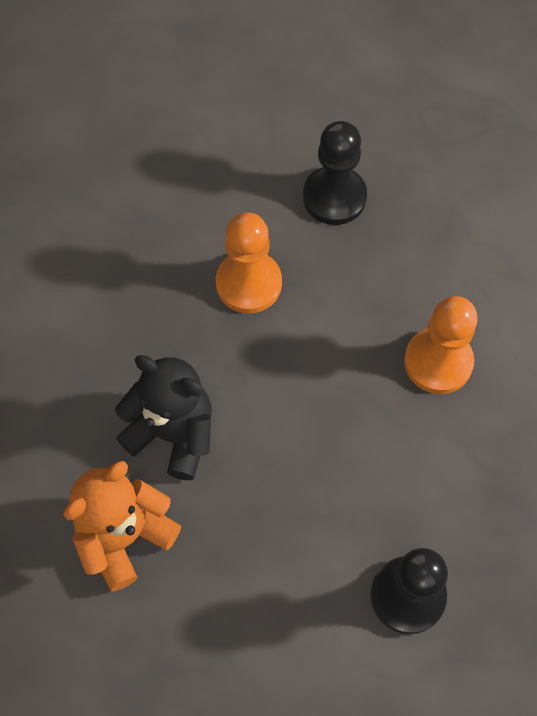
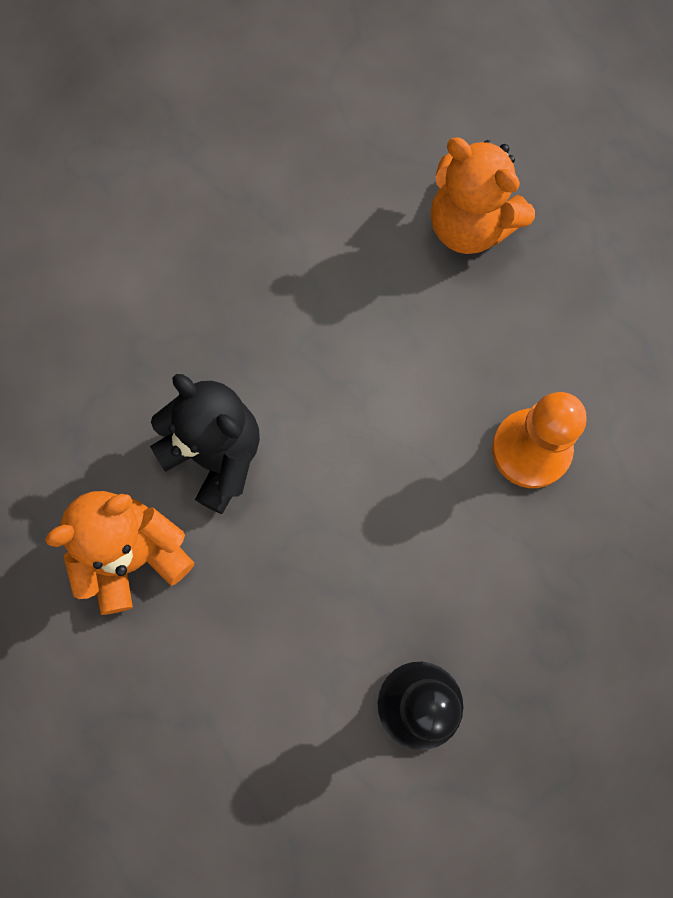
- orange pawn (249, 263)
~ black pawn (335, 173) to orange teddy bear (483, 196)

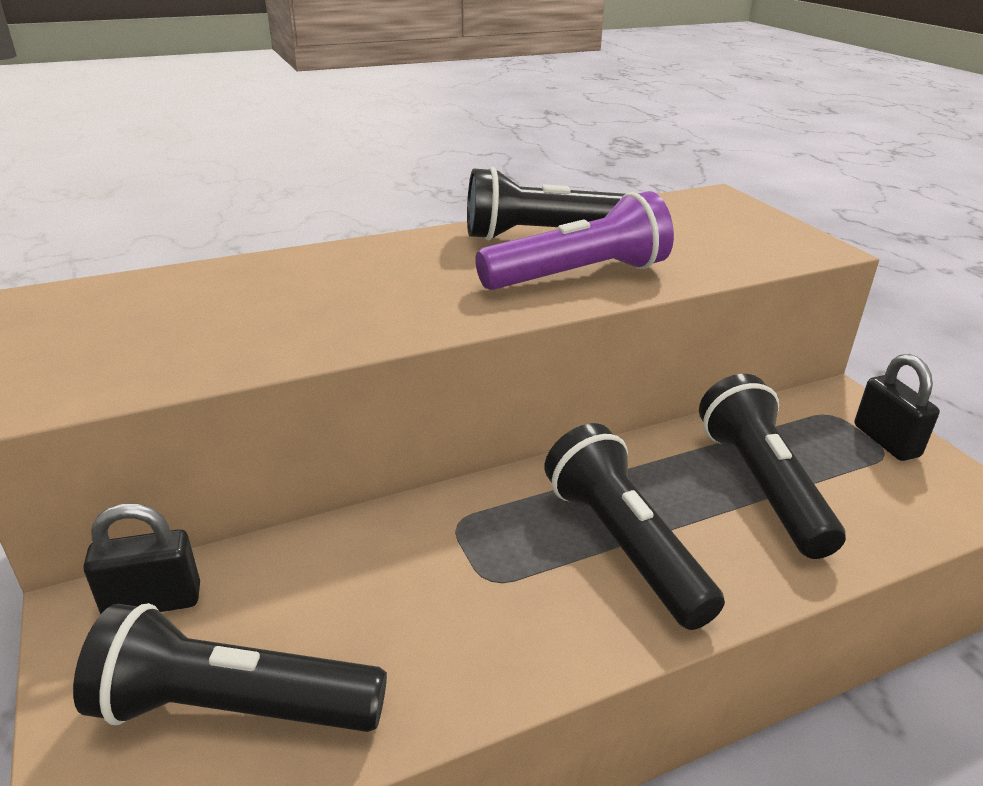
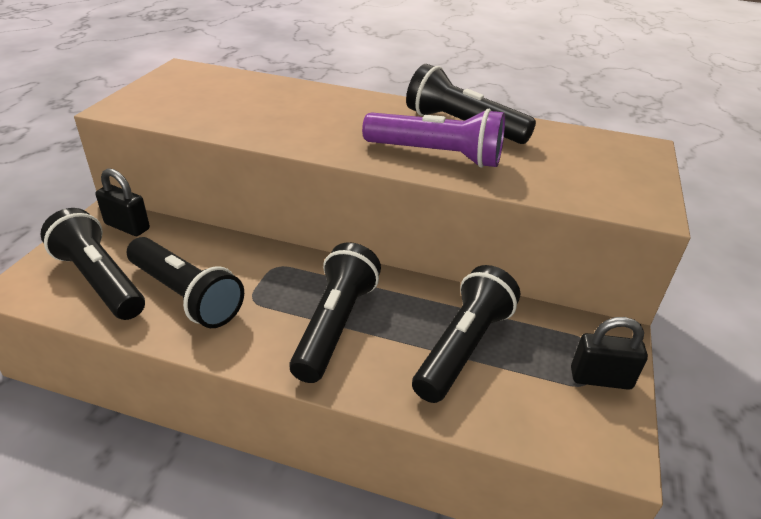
+ black flashlight (185, 282)
~ black padlock (897, 407) = (609, 353) 75 degrees clockwise

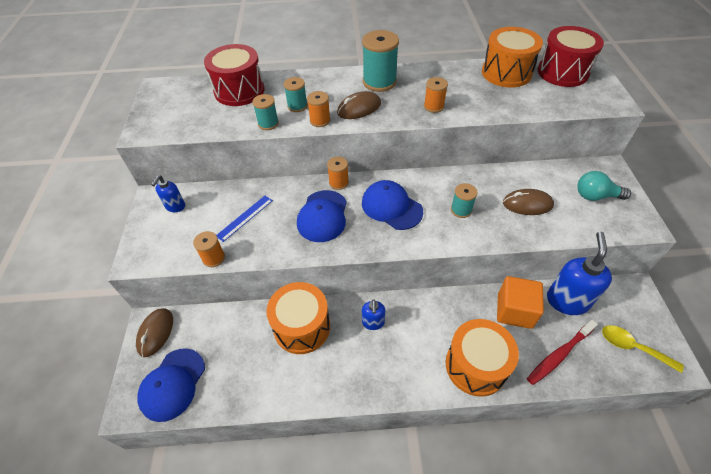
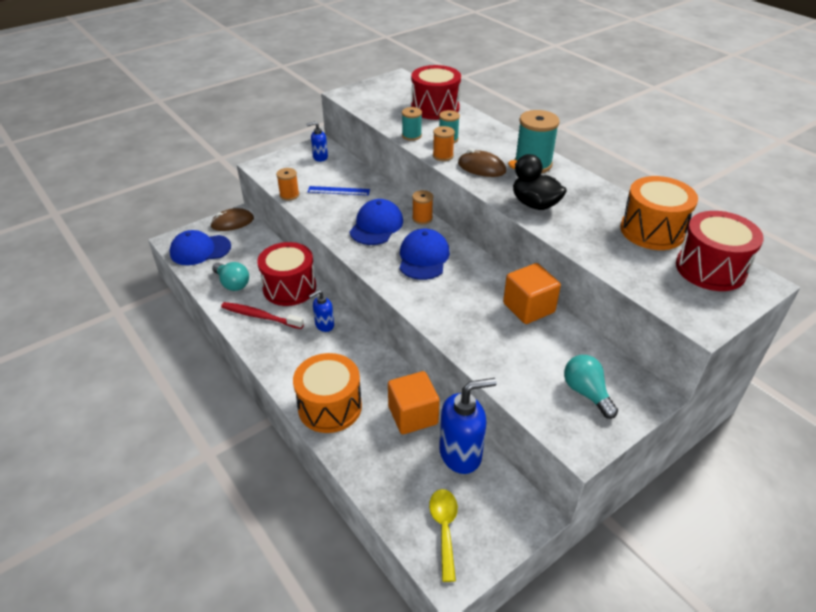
- turquoise spool (464, 200)
- brown mouse (528, 202)
+ turquoise light bulb (230, 276)
+ orange cube (532, 293)
~ red toothbrush (562, 352) to (262, 315)
~ orange spool (436, 95) to black duck (537, 182)
~ orange drum (298, 318) to red drum (286, 274)
~ blue cap (322, 216) = (376, 222) 135 degrees clockwise

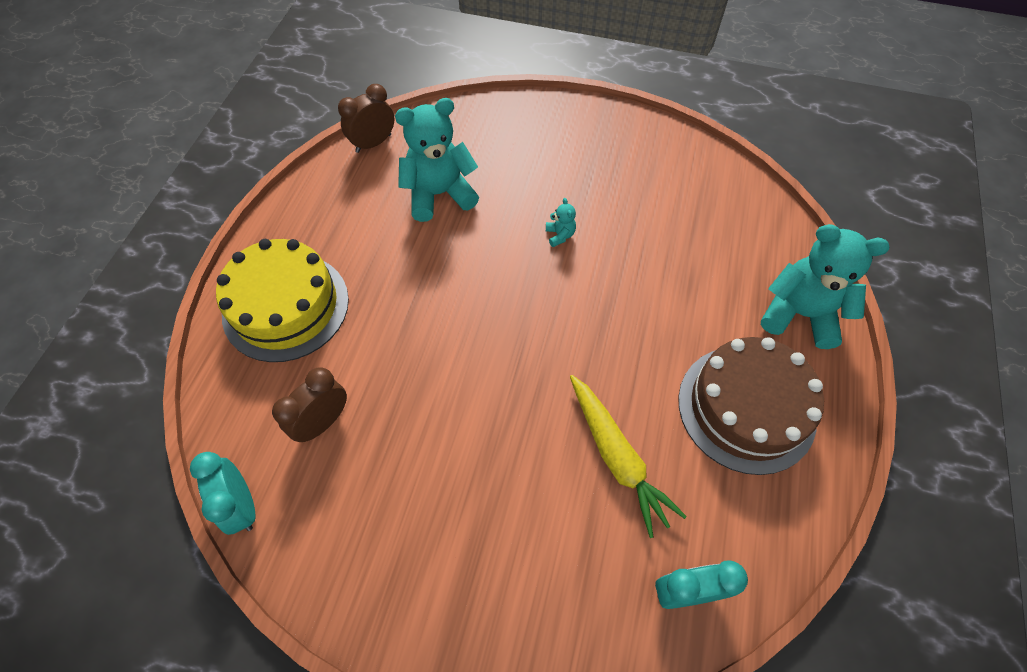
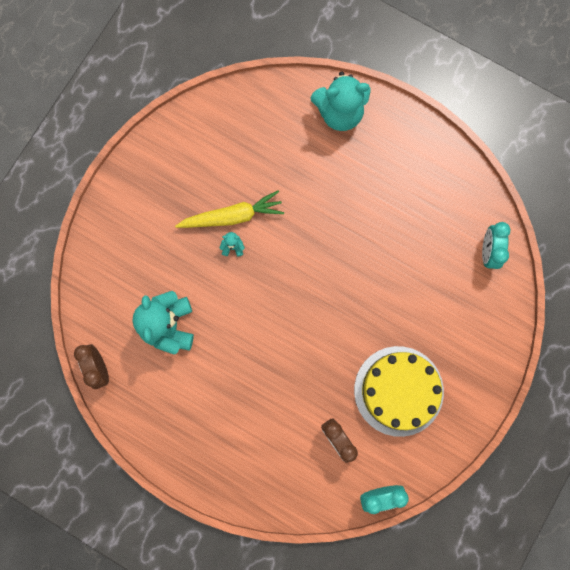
- brown cake (751, 406)
~ yellow cake (282, 300) to (399, 391)
~ yellow carrot (628, 456) to (229, 209)
~ turquoise teddy bear (825, 286) = (341, 101) 135 degrees counterclockwise

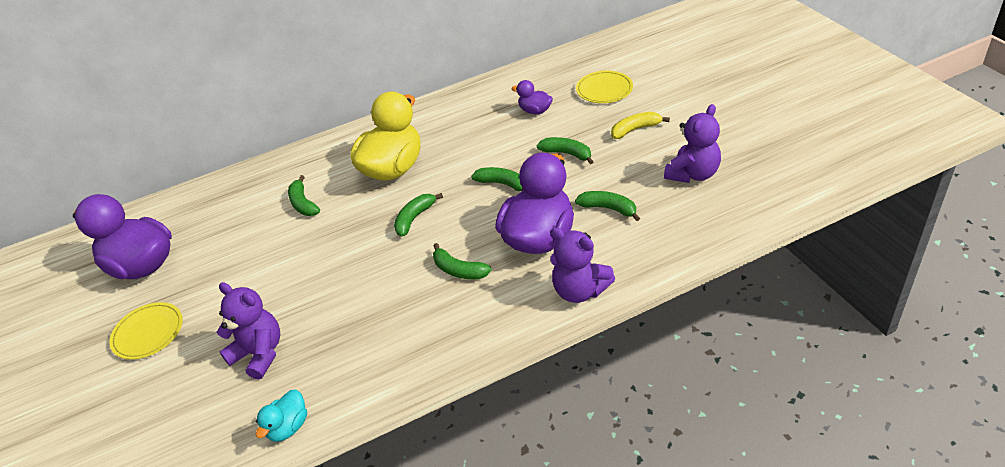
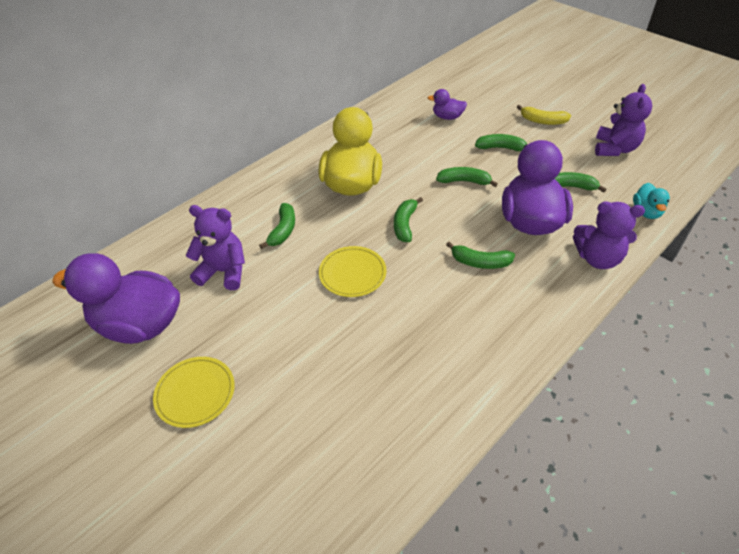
~ purple teddy bear (248, 330) to (215, 247)
~ turquoise duck (281, 415) to (651, 201)
~ yellow plate (604, 87) to (352, 271)
~ green banana (304, 195) = (277, 226) 120 degrees counterclockwise
~ yellow banana (640, 125) = (544, 115) 120 degrees counterclockwise

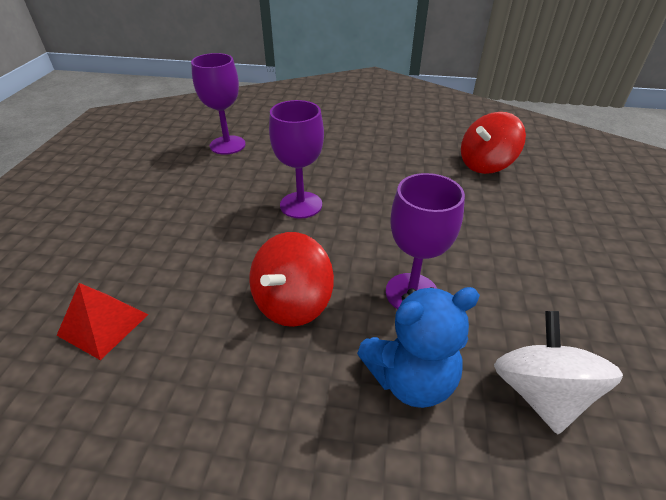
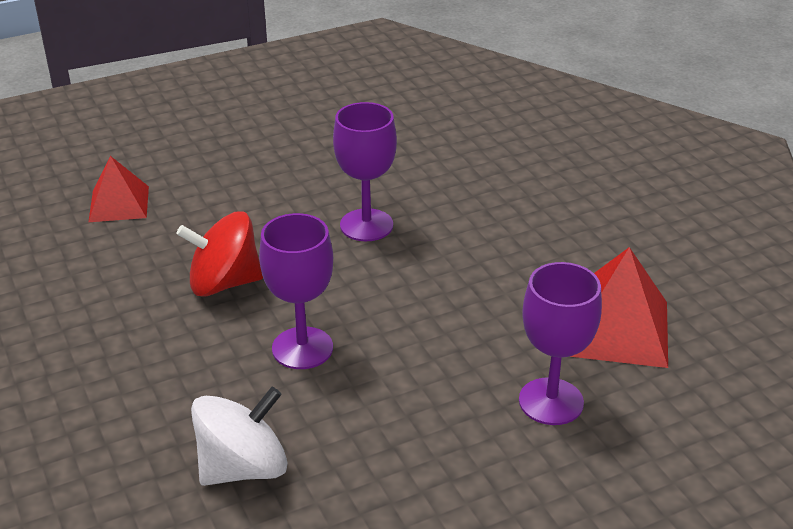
- blue teddy bear (418, 347)
~ purple goblet (218, 104) to (560, 343)
~ red spinning top (493, 143) to red pyramid (619, 307)

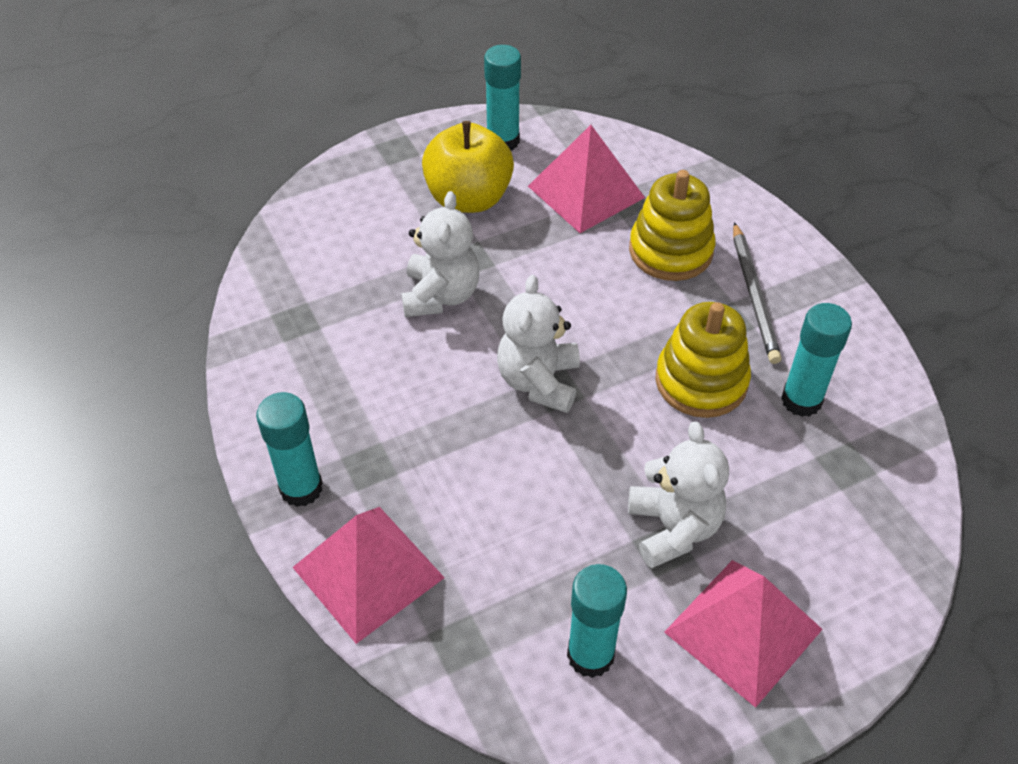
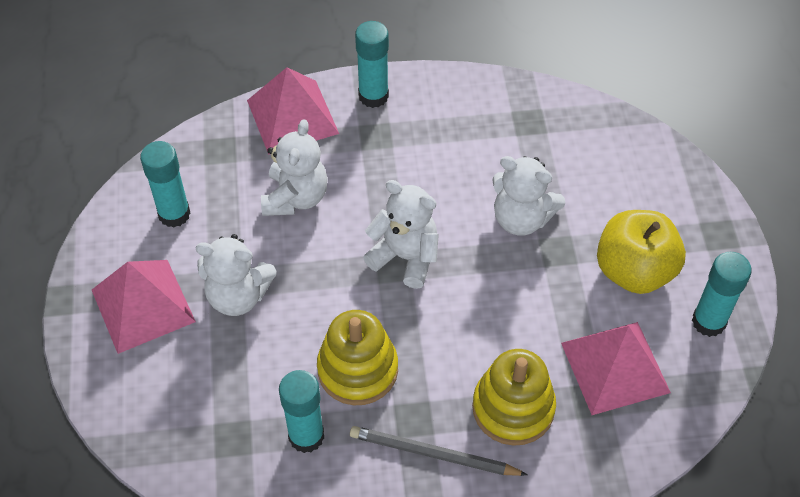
+ white teddy bear (294, 167)

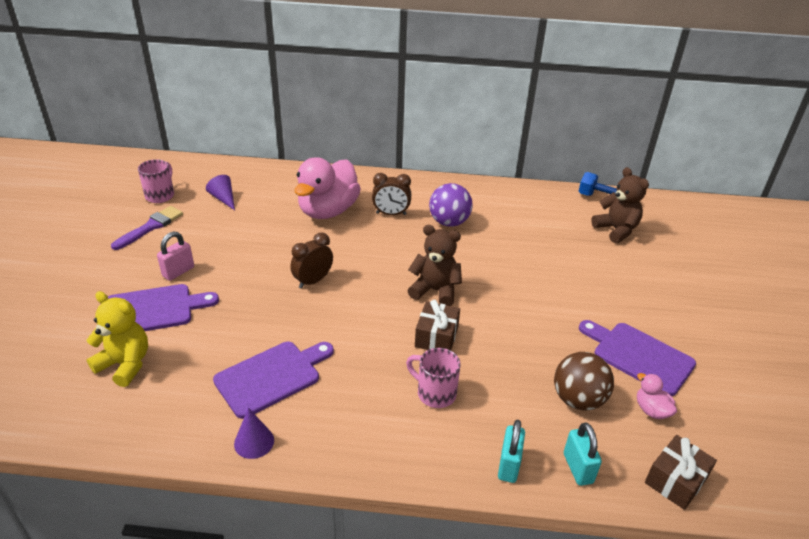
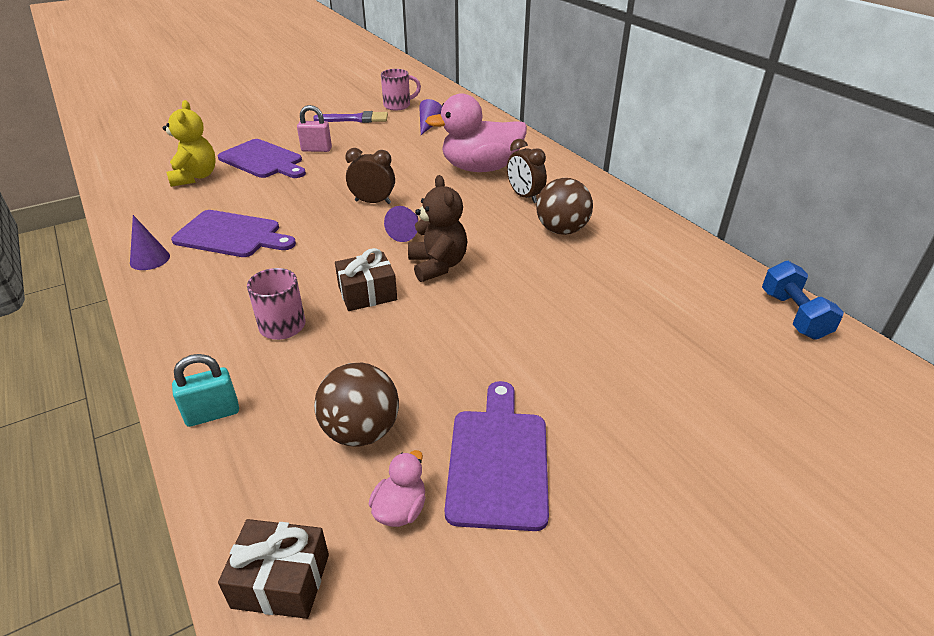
- turquoise padlock (583, 454)
- brown teddy bear (620, 205)
+ purple cone (401, 224)
~ purple ball (451, 205) to brown ball (564, 206)

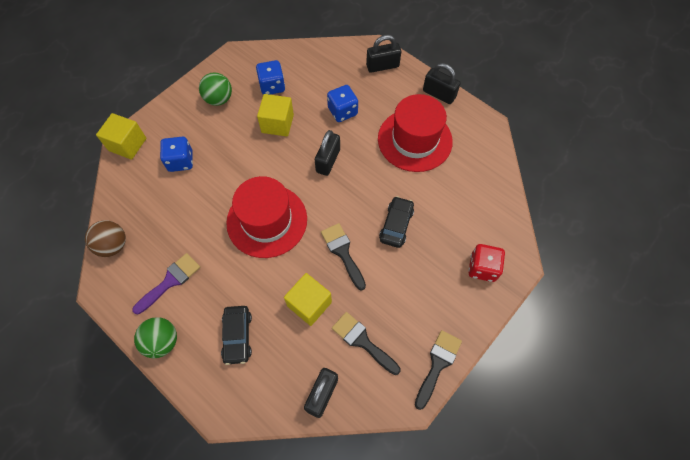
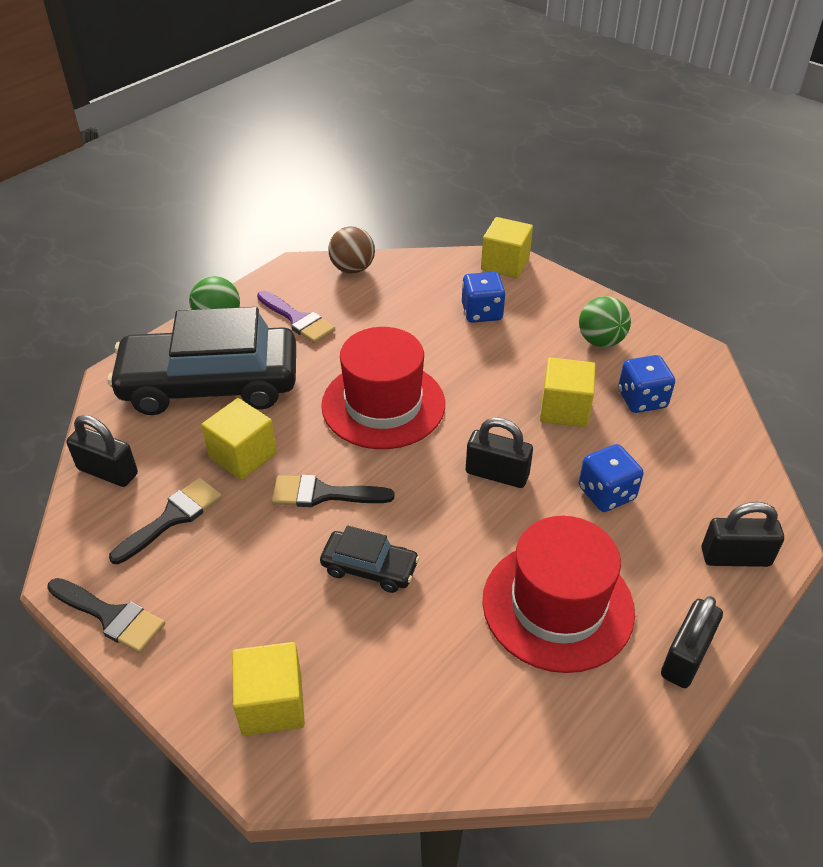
~ red dice (486, 263) to yellow cube (268, 689)
~ black brush (343, 257) = (333, 491) 150 degrees counterclockwise
~ black padlock (383, 54) = (743, 534) 75 degrees counterclockwise
~ black car (236, 335) = (202, 361) x2.27

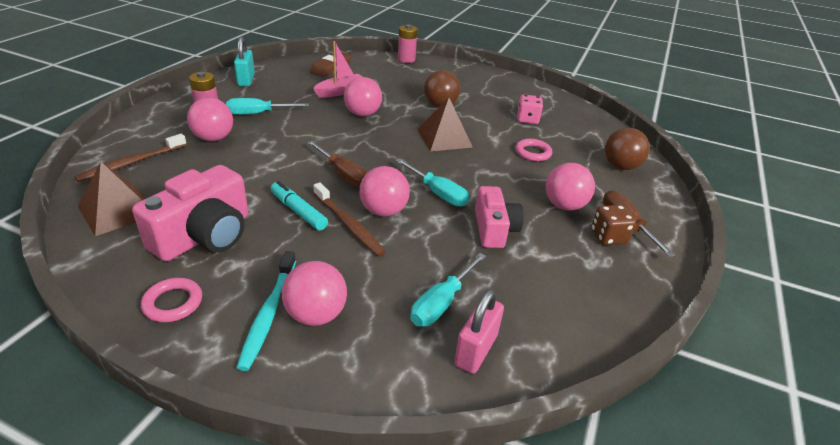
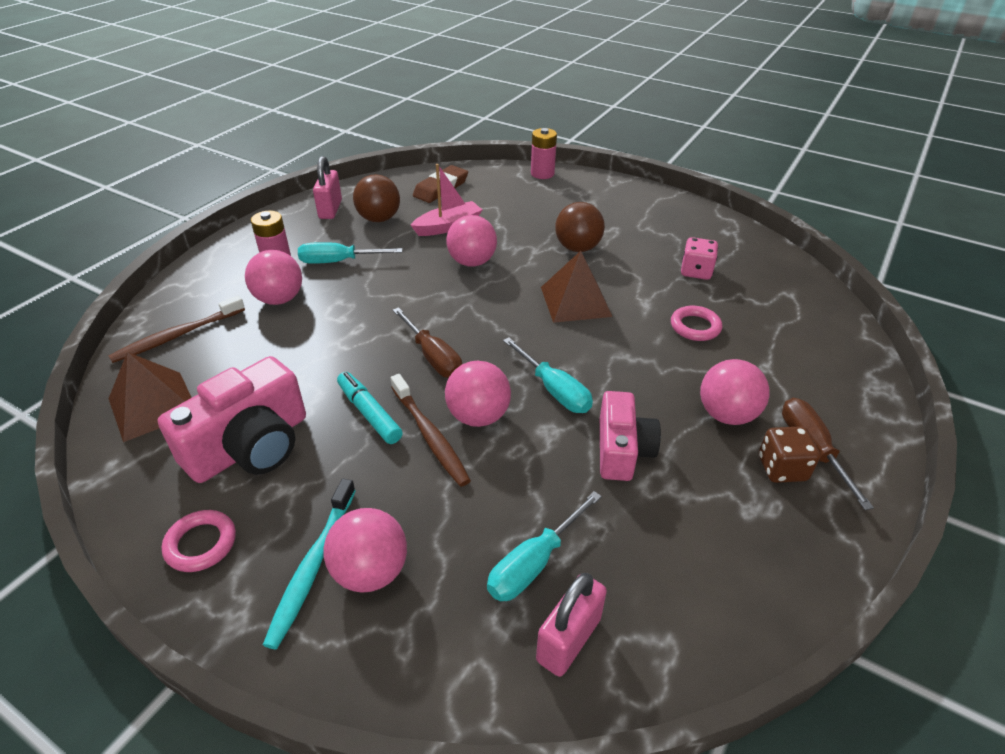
~ brown ball (627, 149) to (376, 198)
~ turquoise padlock (244, 61) to pink padlock (327, 187)

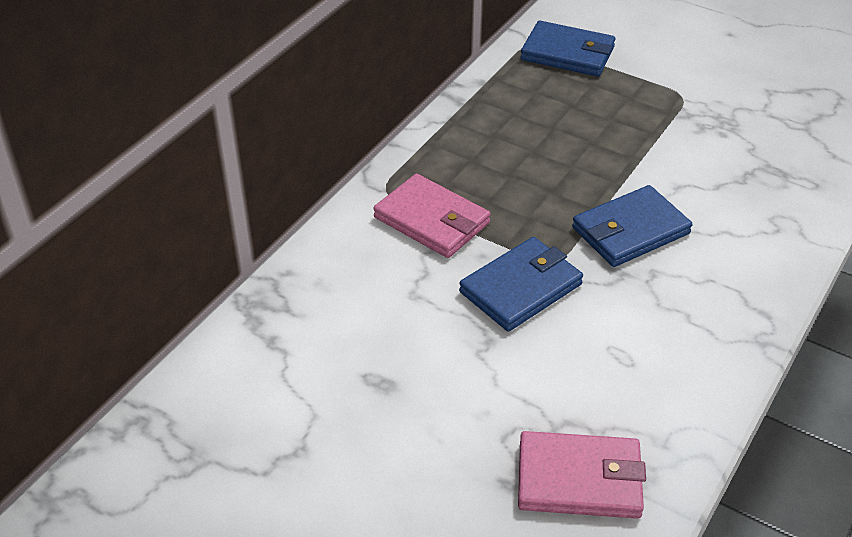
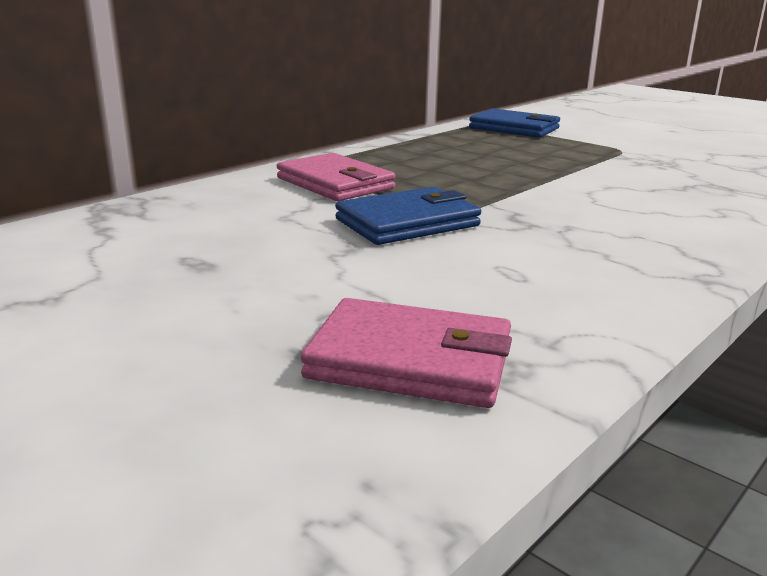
- blue wallet (632, 226)

